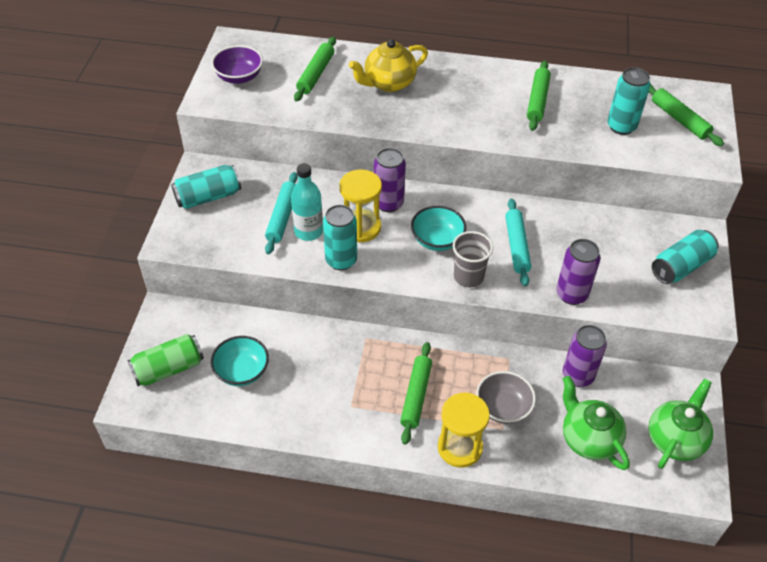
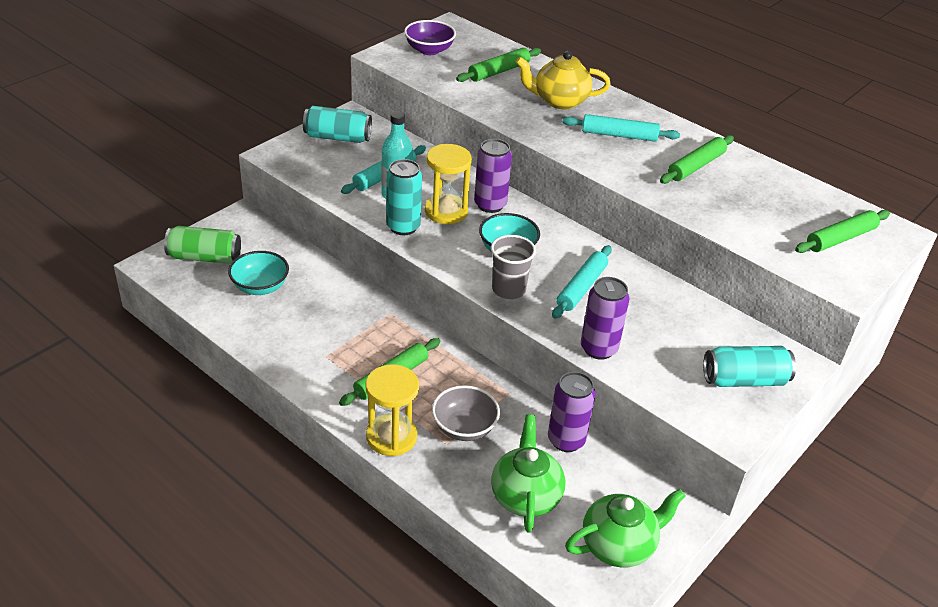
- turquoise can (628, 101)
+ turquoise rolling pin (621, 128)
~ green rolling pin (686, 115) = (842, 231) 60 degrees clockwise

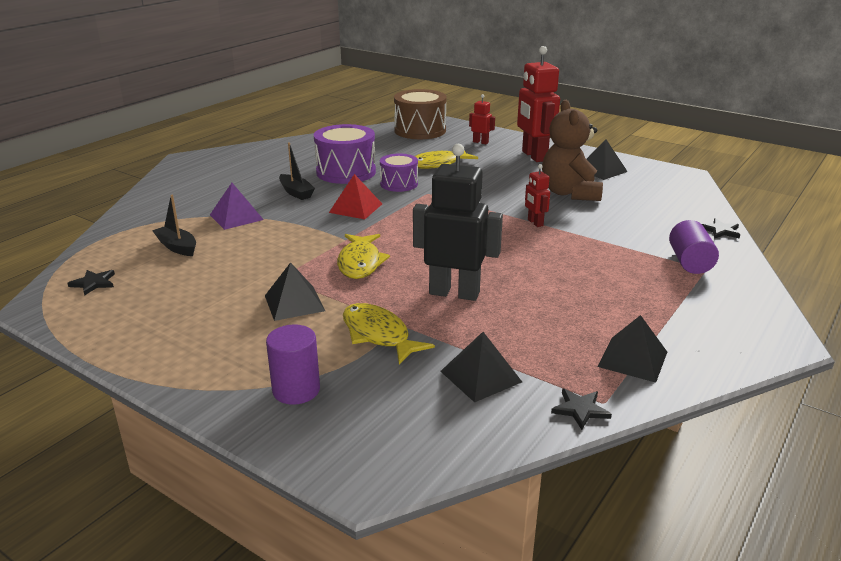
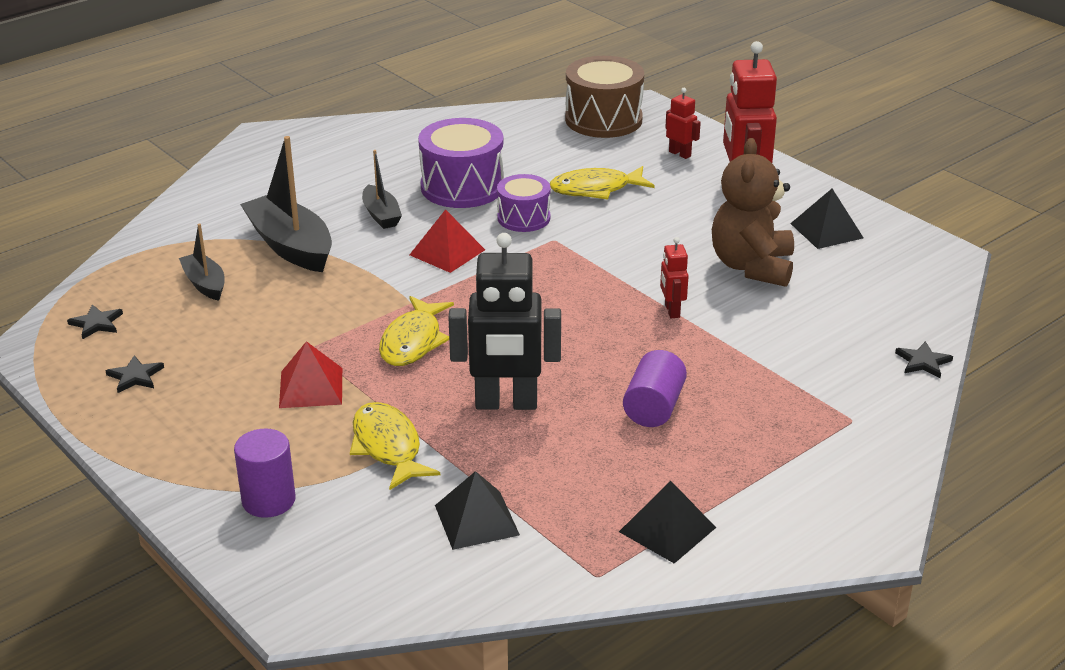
~ black star (581, 409) to (135, 374)
~ purple cylinder (694, 247) to (655, 388)
~ purple pyramid (237, 206) to black boat (286, 204)
~ black pyramid (295, 291) to red pyramid (310, 374)
~ black robot (458, 222) = (504, 321) 150 degrees clockwise

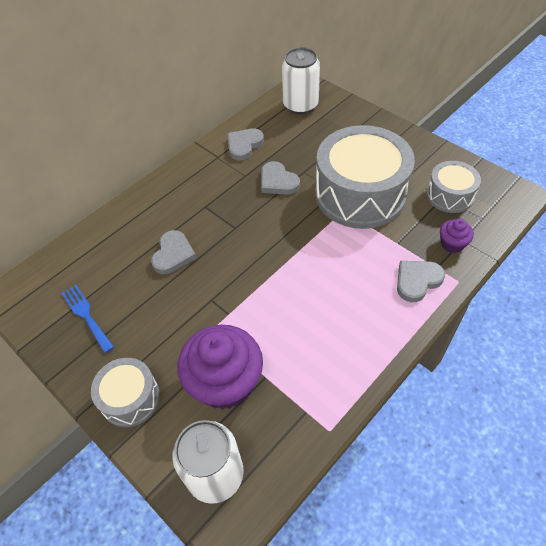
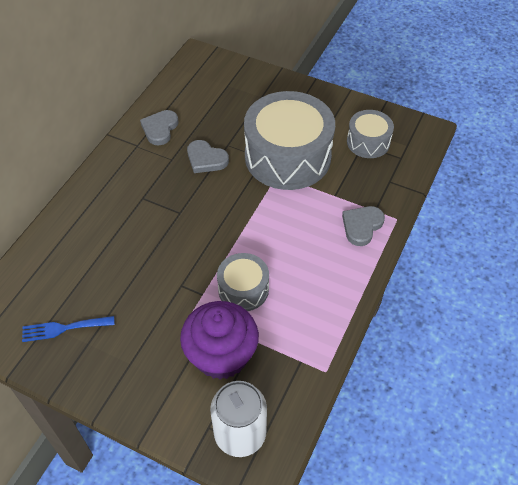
- grey heart (173, 252)
- white can (301, 80)
- purple cupcake (457, 236)
~ grey drum (125, 392) to (243, 282)
~ blue fork (87, 319) = (68, 329) 45 degrees counterclockwise

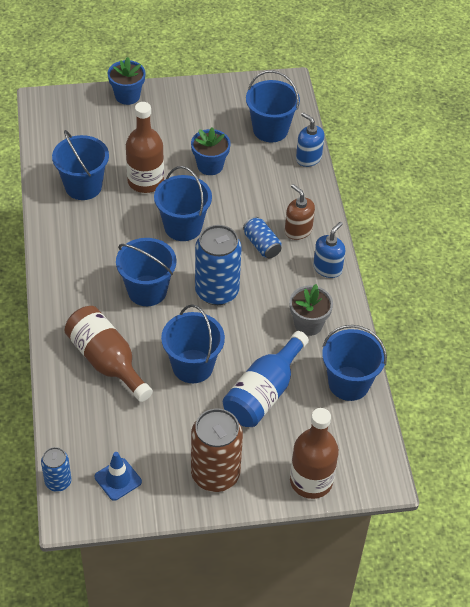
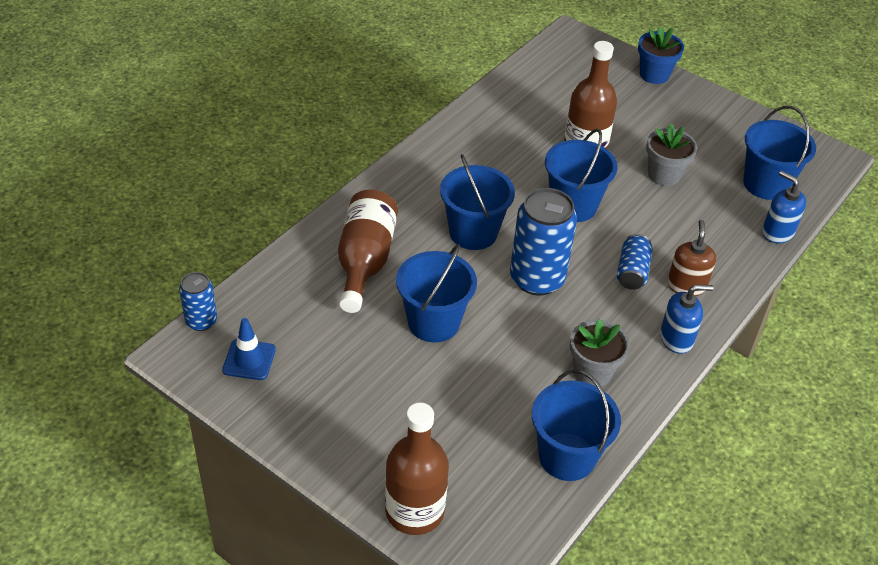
- blue bucket (80, 165)
- brown can (217, 450)
- blue bottle (266, 379)
~ blue flower pot (211, 151) to grey flower pot (671, 154)
~ blue soap dispenser (310, 139) = (784, 207) 45 degrees counterclockwise

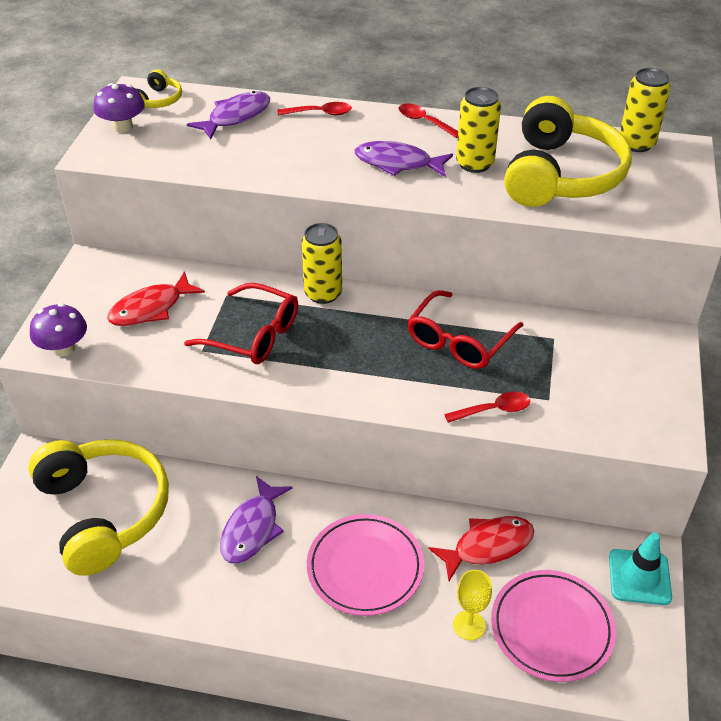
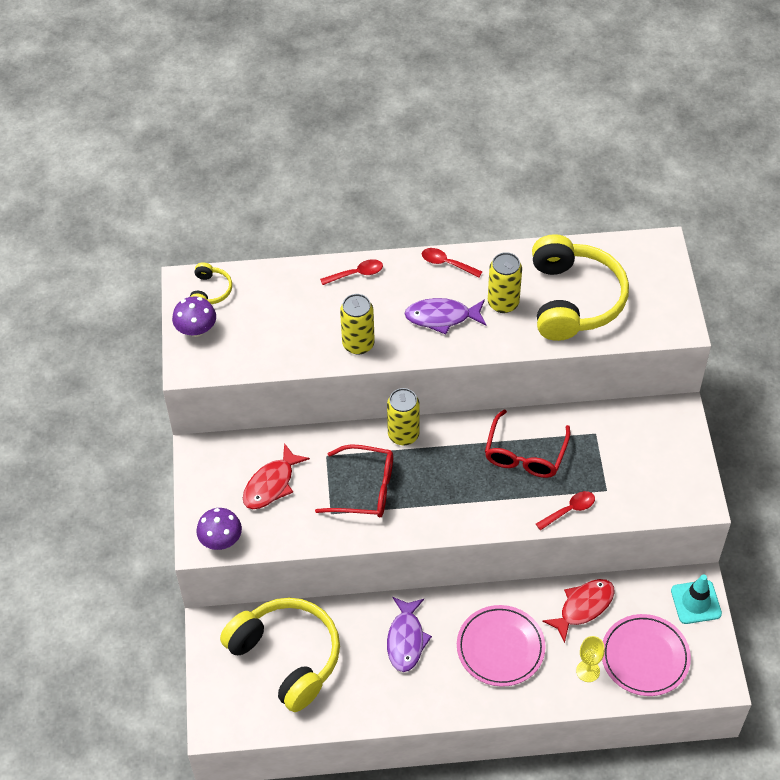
- purple fish (228, 115)
~ yellow can (645, 110) to (357, 324)

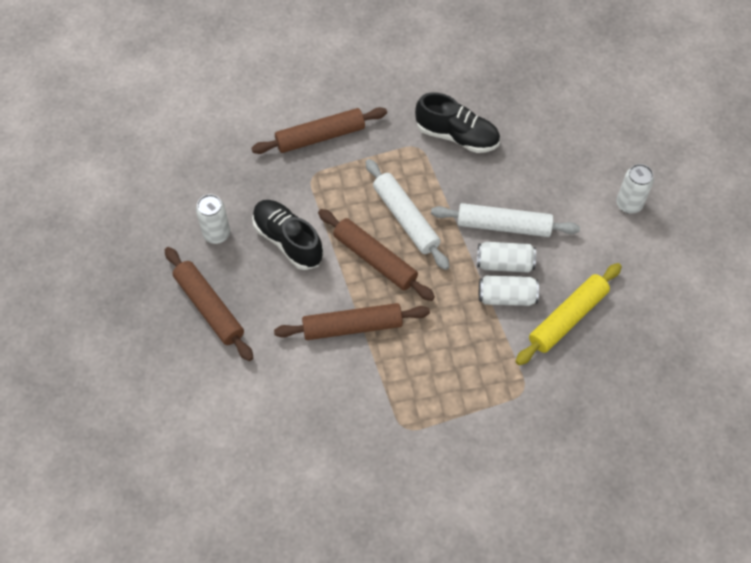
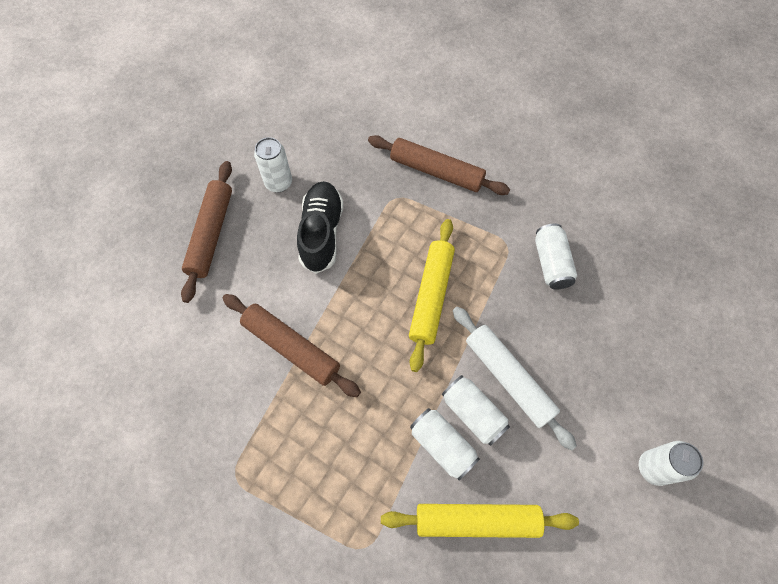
- brown rolling pin (376, 255)
~ black shoe (457, 122) to white can (556, 257)
~ white rolling pin (407, 214) to yellow rolling pin (432, 295)

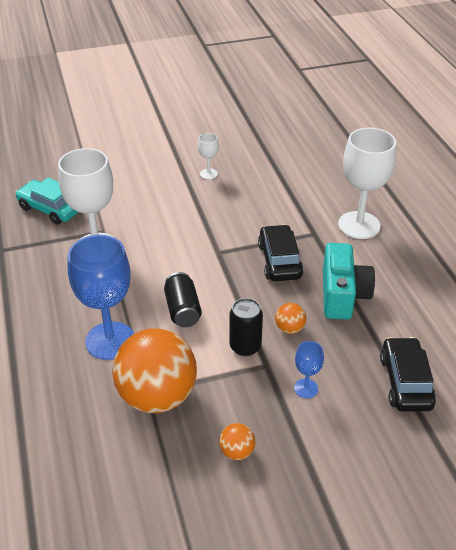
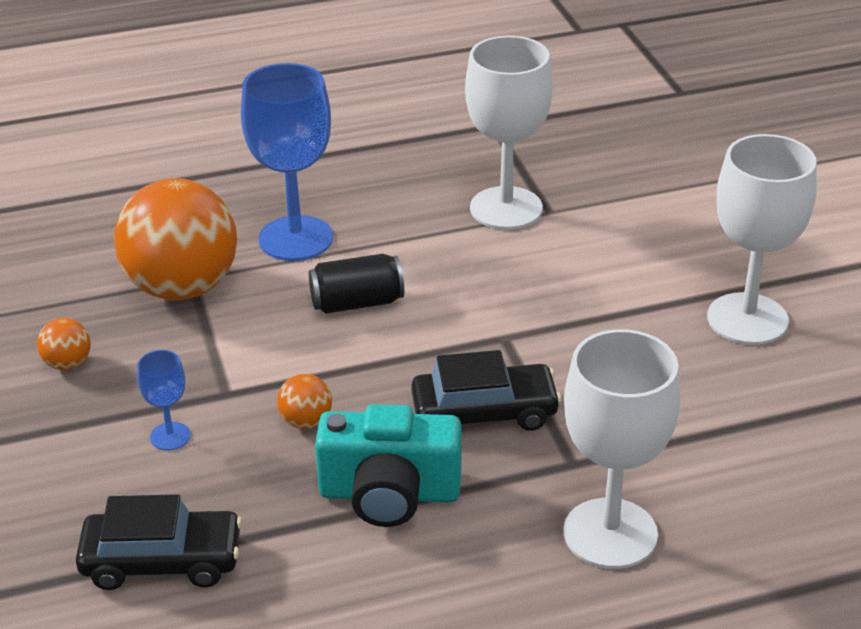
- turquoise car (46, 201)
- black can (246, 327)
~ white goblet (208, 156) = (762, 239) x2.17

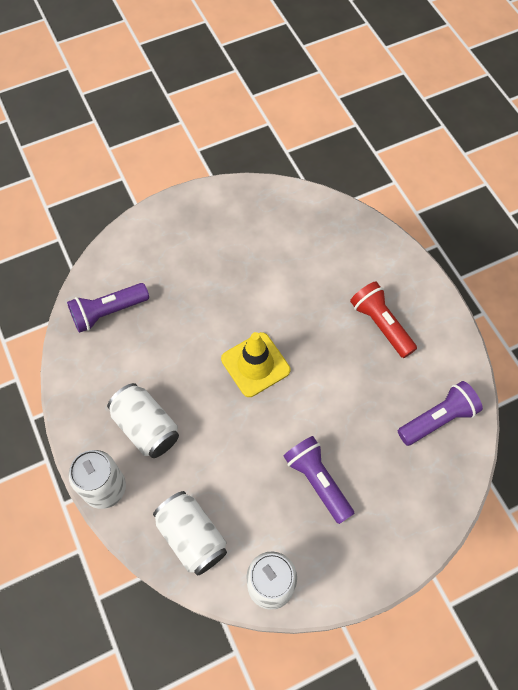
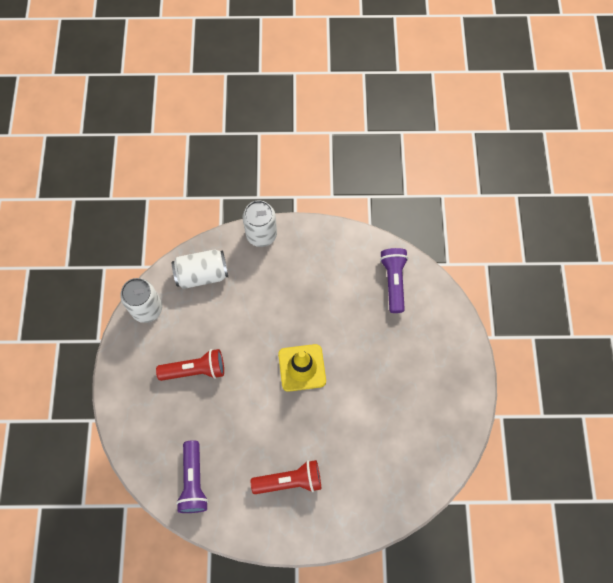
- white can (143, 420)
~ purple flashlight (319, 480) to red flashlight (190, 365)

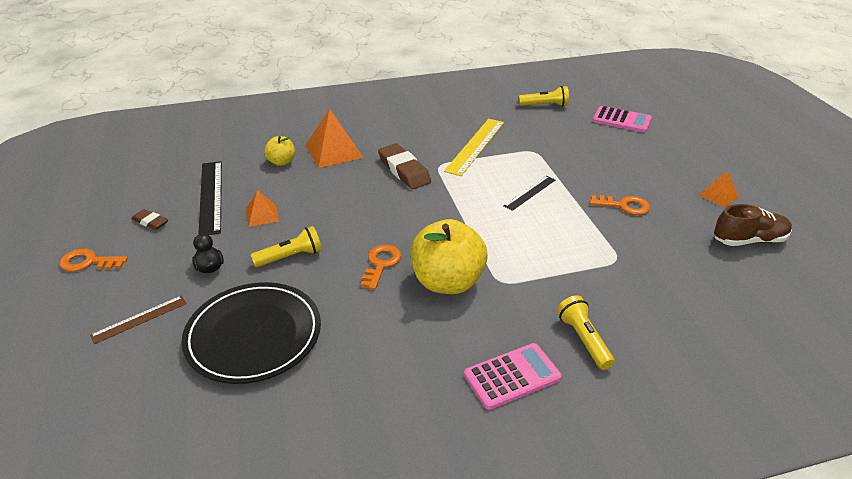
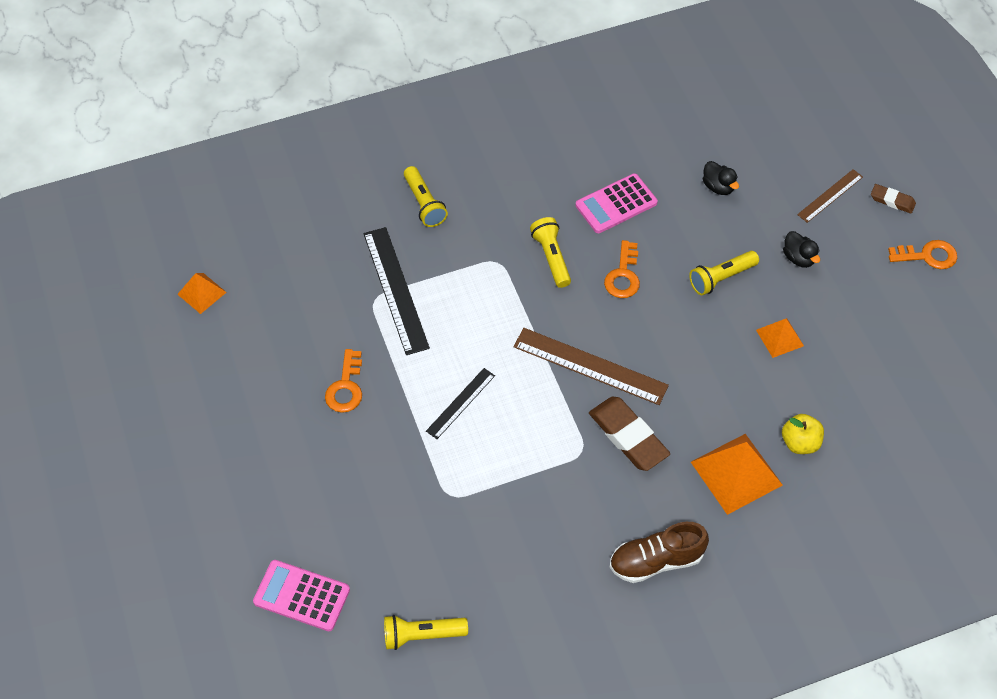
- yellow ruler (474, 147)
+ brown ruler (591, 366)
~ brown eraser (150, 219) to (893, 199)
~ black ruler (210, 198) to (396, 291)
~ pink calculator (513, 376) to (617, 203)
~ orange pyramid (718, 189) to (202, 293)
~ brown shoe (753, 225) to (659, 552)
~ black plate (251, 333) to black duck (721, 178)
~ yellow apple (449, 256) to yellow flashlight (550, 252)
~ orange key (620, 205) = (343, 381) 90 degrees counterclockwise

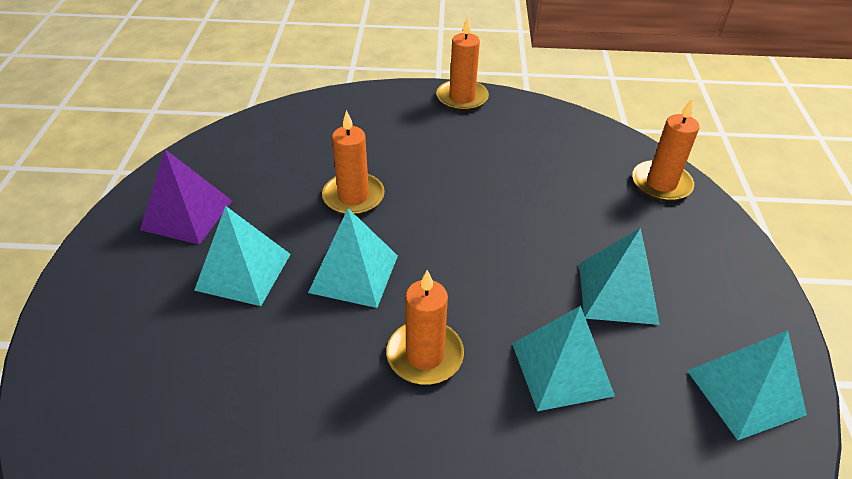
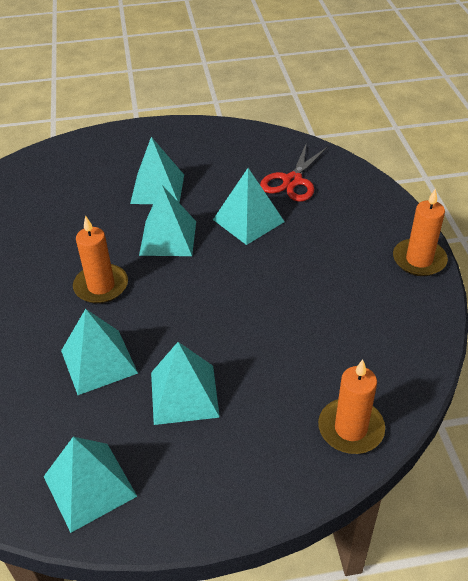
- purple pyramid (186, 197)
+ red scissors (294, 172)
~ orange candle (353, 162) to turquoise pyramid (248, 206)

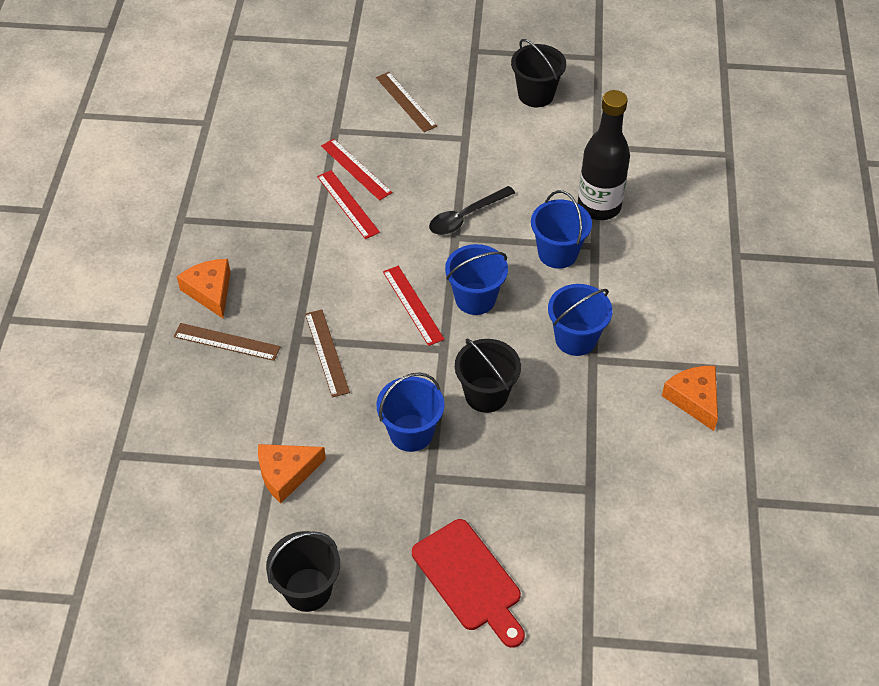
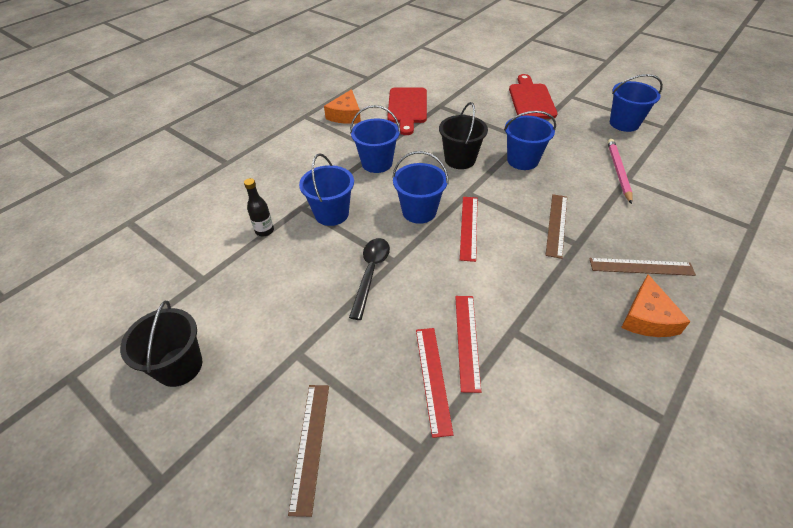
+ red cutting board (407, 111)
~ orange cheese (292, 473) to pink pencil (619, 171)
~ black bucket (303, 571) to blue bucket (636, 103)
~ brown ruler (227, 342) = (642, 267) 45 degrees counterclockwise
~ black spoon (472, 210) = (369, 279) 75 degrees counterclockwise
~ black bottle (604, 155) = (259, 207) x0.47

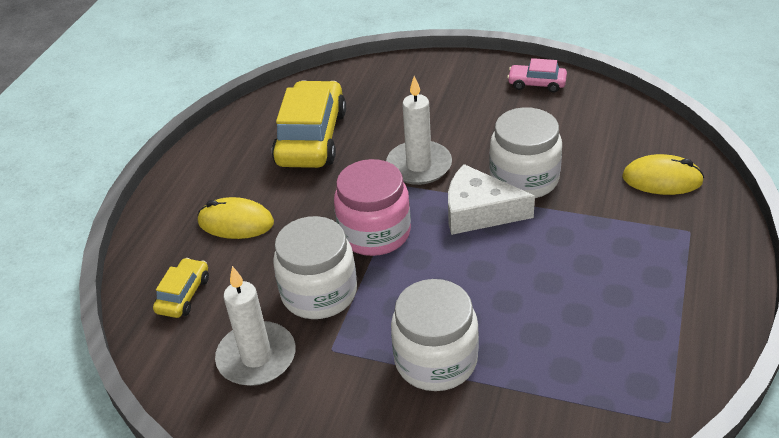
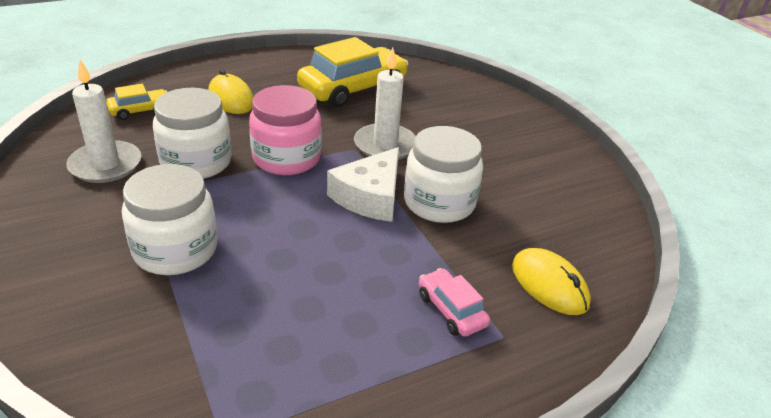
~ pink car (537, 75) to (454, 302)
~ white cheese (491, 199) = (363, 184) 120 degrees counterclockwise

